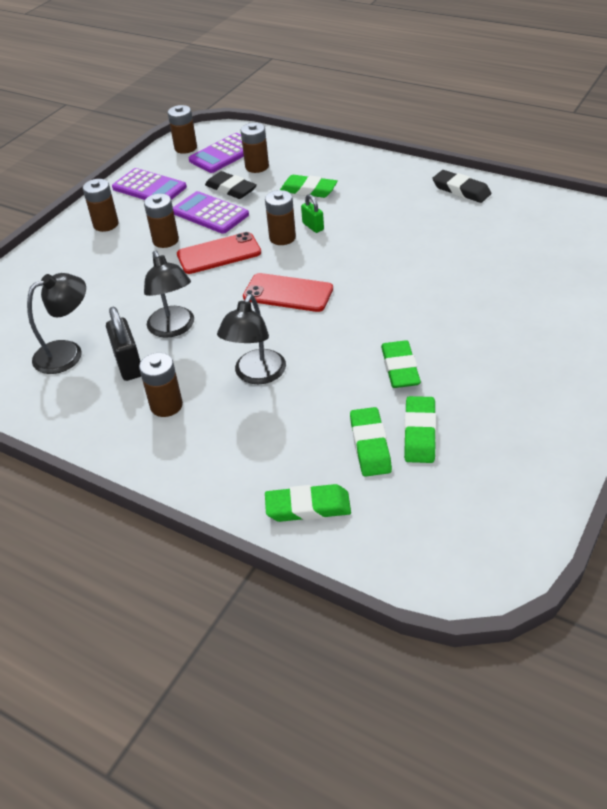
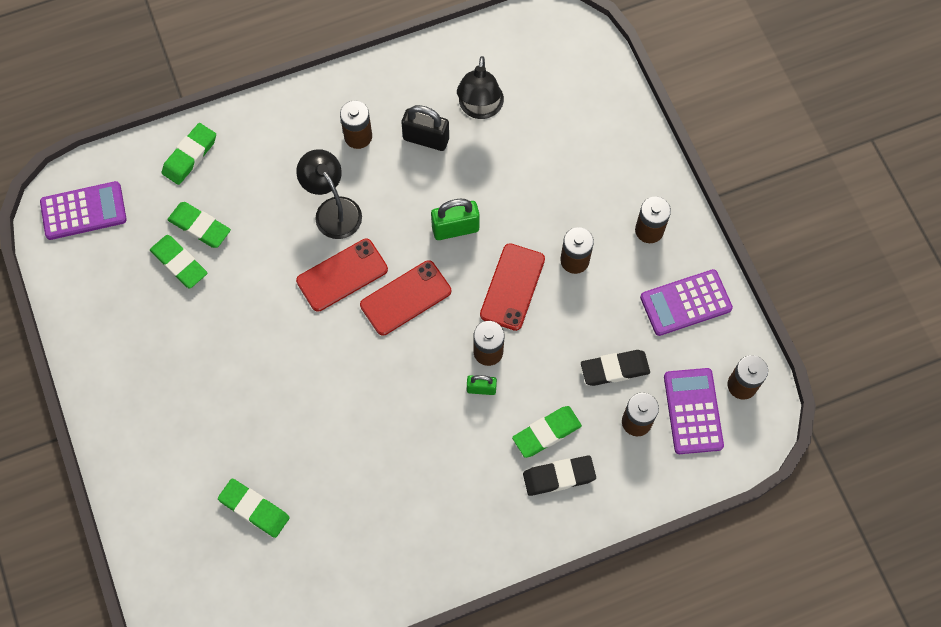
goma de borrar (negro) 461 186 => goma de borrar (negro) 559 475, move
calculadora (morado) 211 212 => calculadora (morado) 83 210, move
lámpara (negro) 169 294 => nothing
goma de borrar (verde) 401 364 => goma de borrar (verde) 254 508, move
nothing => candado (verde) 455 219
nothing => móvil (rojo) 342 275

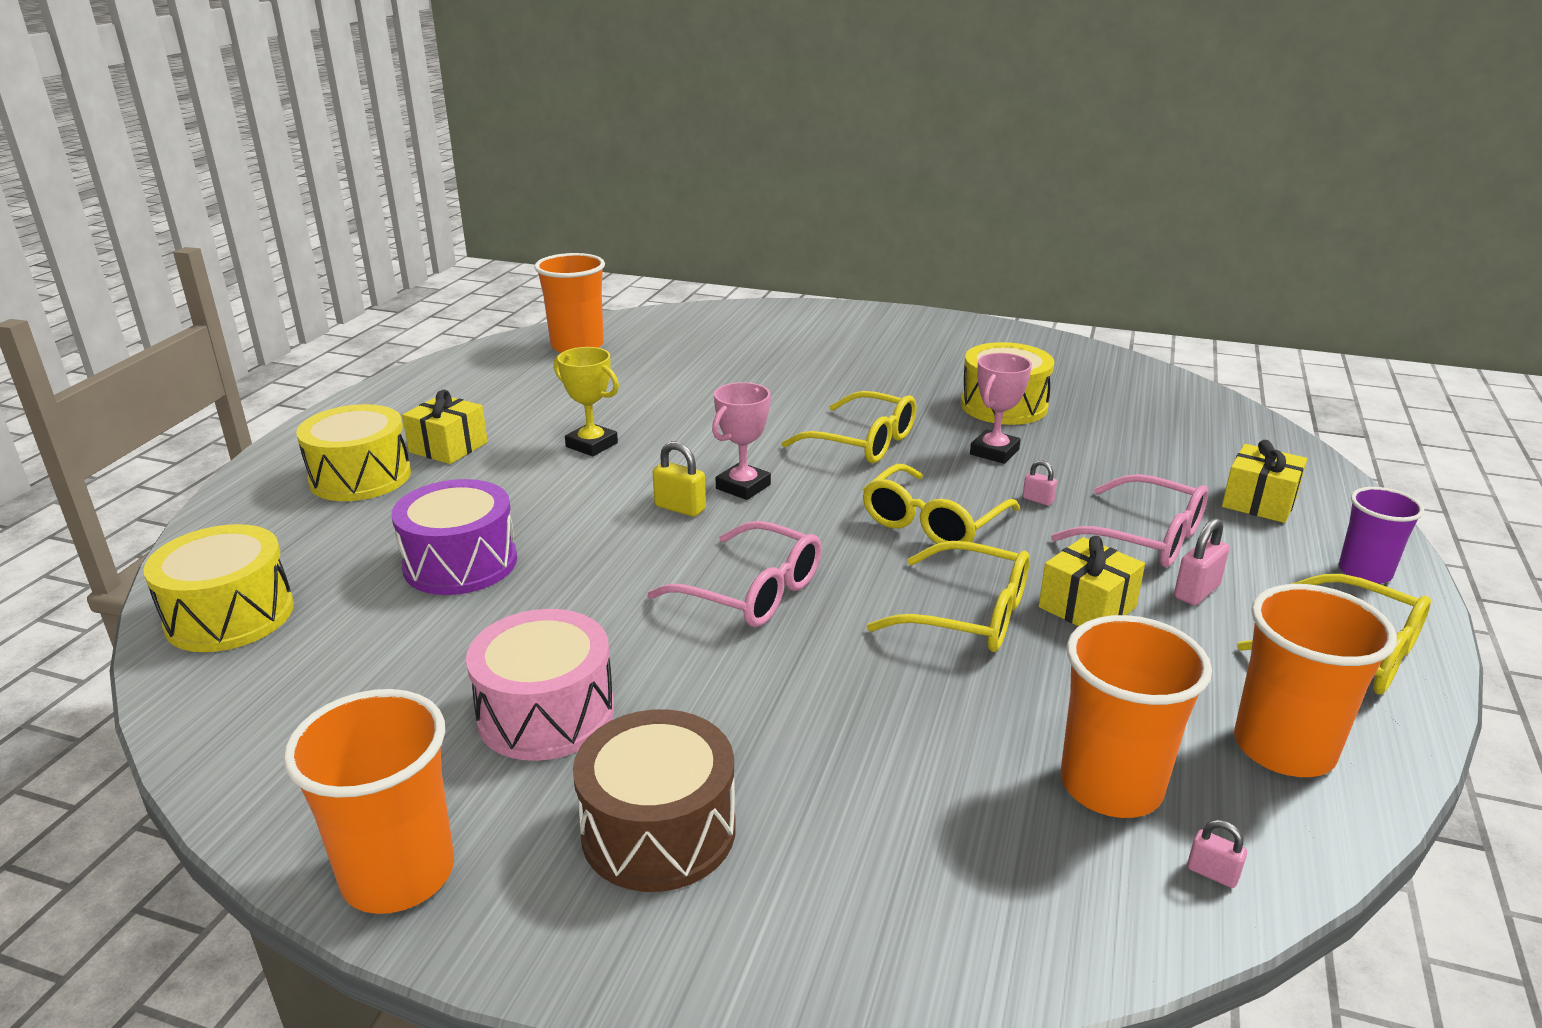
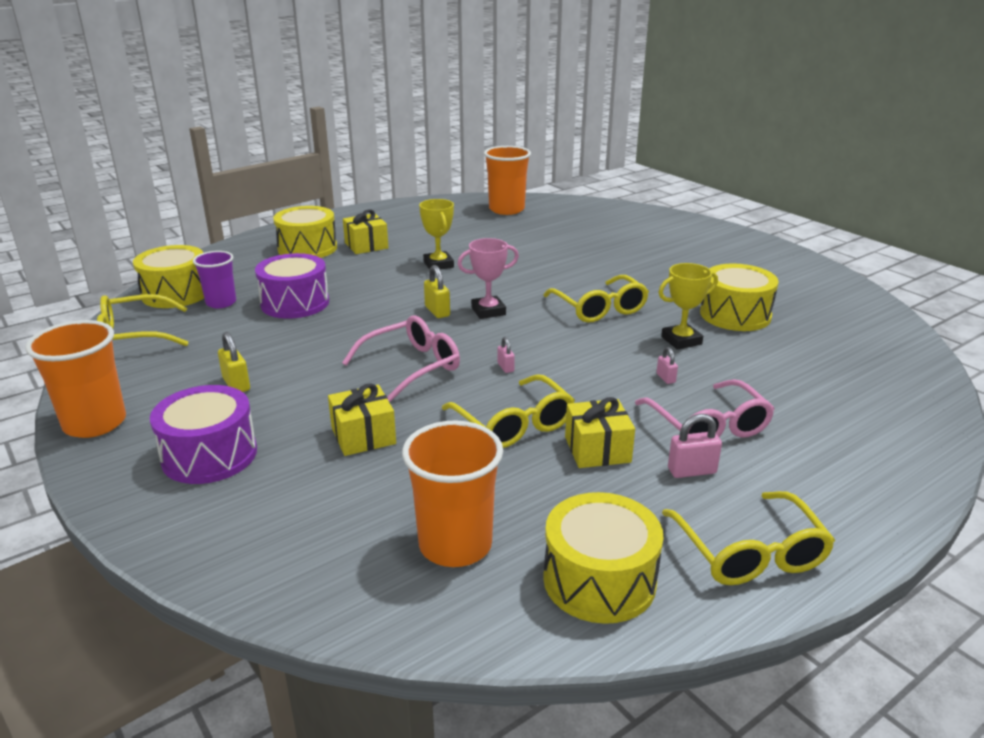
trofeo (rosa) 1001 408 => trofeo (amarillo) 688 306
regalo (amarillo) 1264 481 => regalo (amarillo) 362 419, move
gafas (amarillo) 941 504 => gafas (amarillo) 142 320, move
vaso (morado) 1381 535 => vaso (morado) 214 279, move
gafas (rosa) 734 574 => gafas (rosa) 401 359, 105 degrees counterclockwise
vaso (naranja) 1315 680 => tambor (amarillo) 603 558
tambor (rosa) 540 685 => candado (amarillo) 234 362
tambor (marrón) 654 800 => tambor (morado) 203 434
candado (rosa) 1217 854 => candado (rosa) 506 355, move

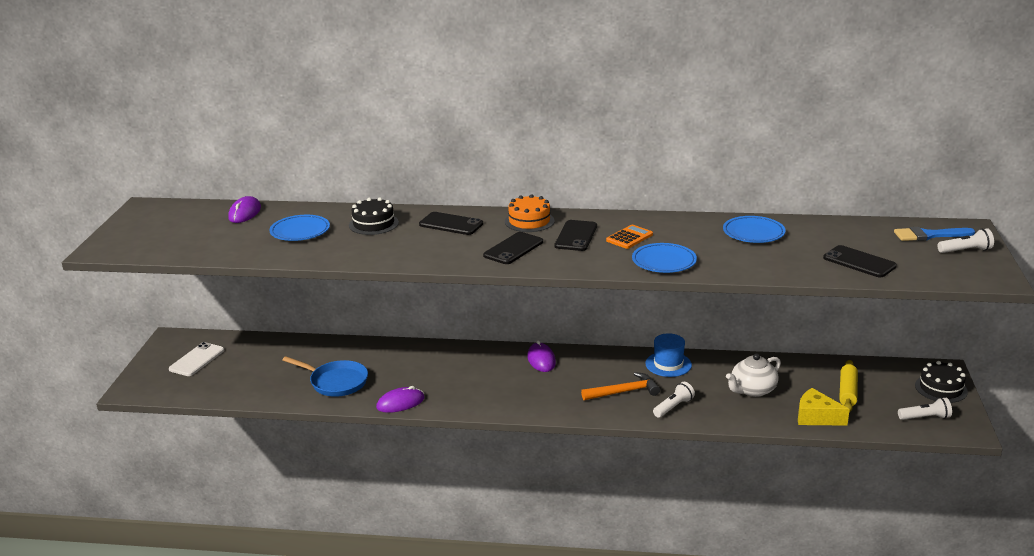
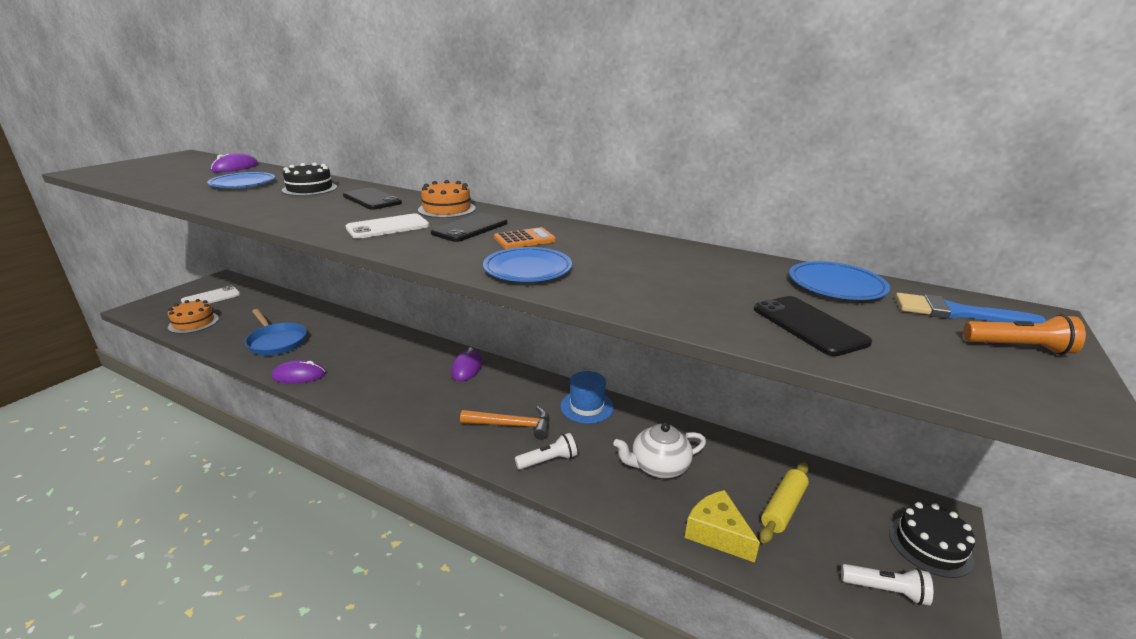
plato (azul) 754 229 => plato (azul) 839 280, move
lámpara de mano (blanco) 965 240 => lámpara de mano (naranja) 1024 334
móvil (negro) 513 248 => móvil (blanco) 387 226
nothing => tarta (naranja) 193 316

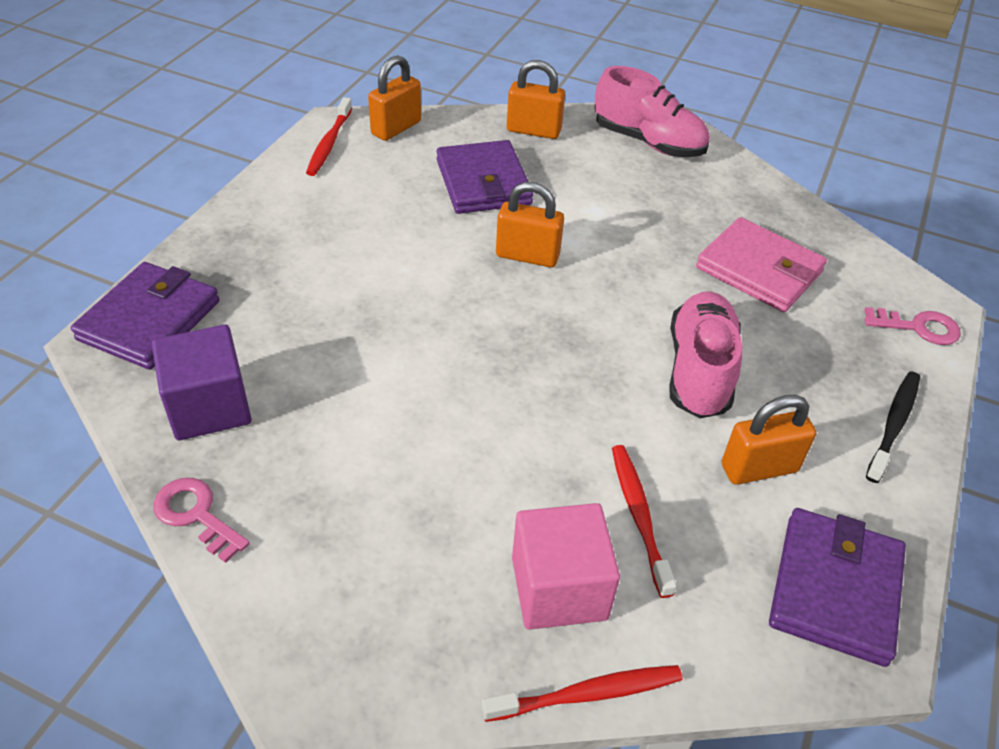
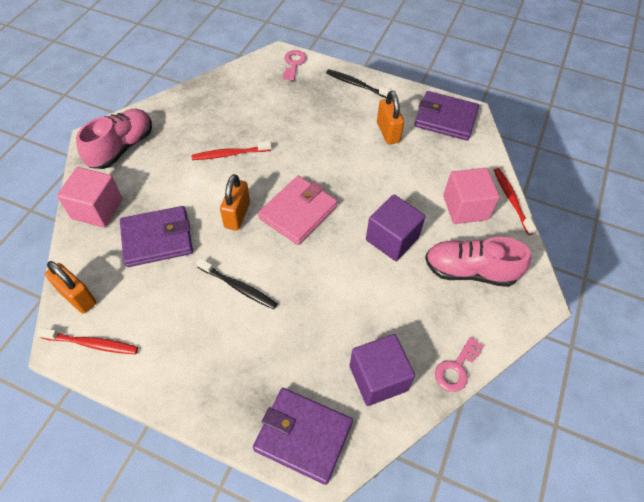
candado (naranja) 536 99 => cubo (rosa) 90 197
cartera (rosa) 761 264 => cartera (rosa) 297 210, move
zapato (rosa) 706 355 => zapato (rosa) 478 262, move
cepillo de dientes (rojo) 644 521 => cepillo de dientes (rojo) 231 150, move
nothing => cubo (morado) 395 228
nothing => cepillo de dientes (negro) 236 283

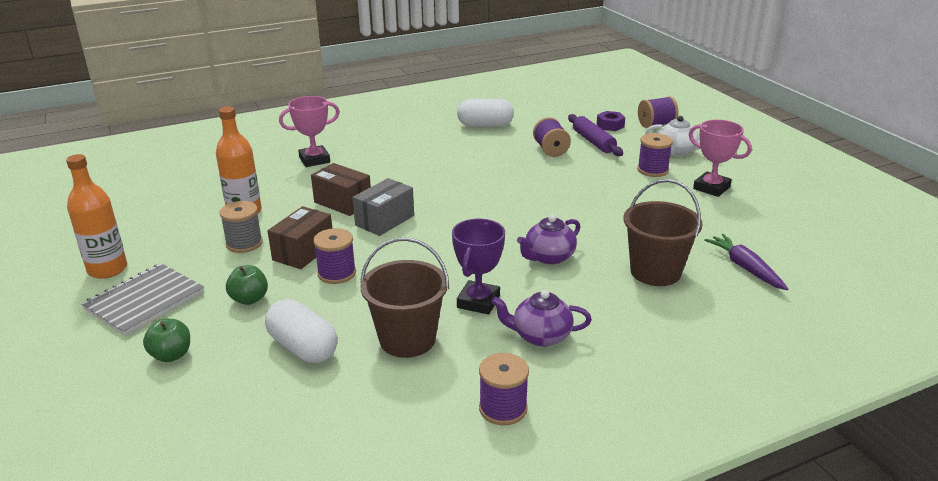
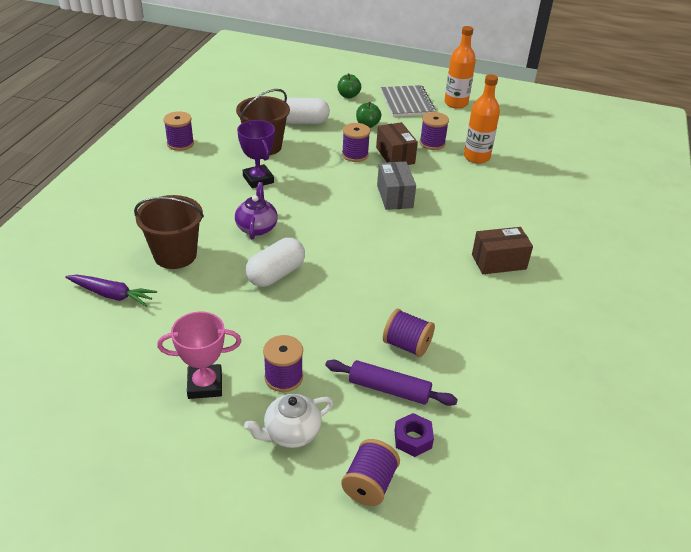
trofeo (rosa) 309 131 => nothing
cápsula (blanco) 485 113 => cápsula (blanco) 275 262, move
caja (marrón) 341 189 => caja (marrón) 502 250, move
carrete (gris) 241 227 => carrete (morado) 434 131
tetera (morado) 541 318 => nothing

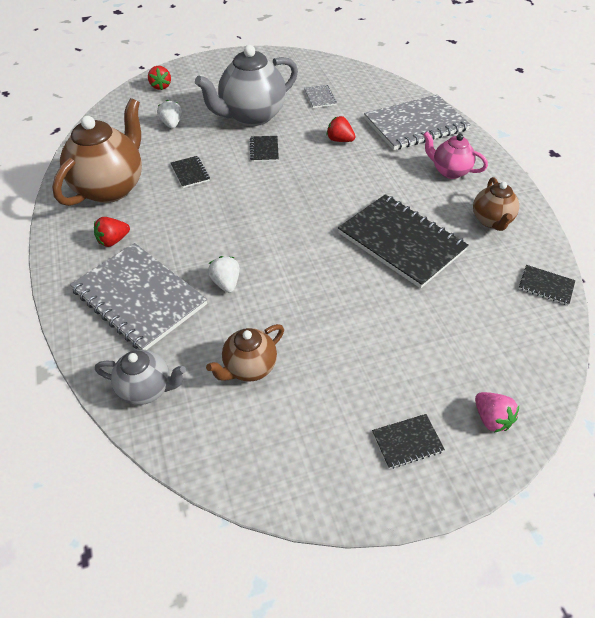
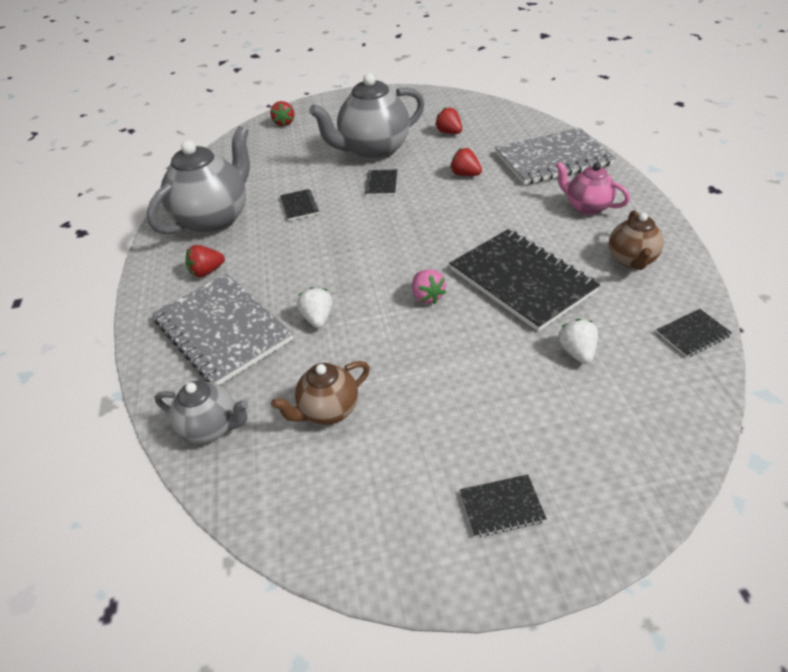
cuaderno (gris) 320 96 => fresa (rojo) 448 120
tetera (marrón) 97 152 => tetera (gris) 198 180
fresa (blanco) 169 114 => fresa (blanco) 578 341, move
cuaderno (negro) 546 285 => cuaderno (negro) 694 333, 60 degrees counterclockwise
fresa (rosa) 497 412 => fresa (rosa) 429 286, move

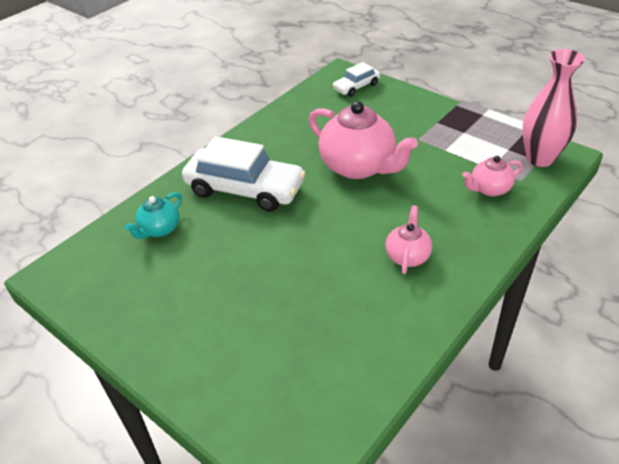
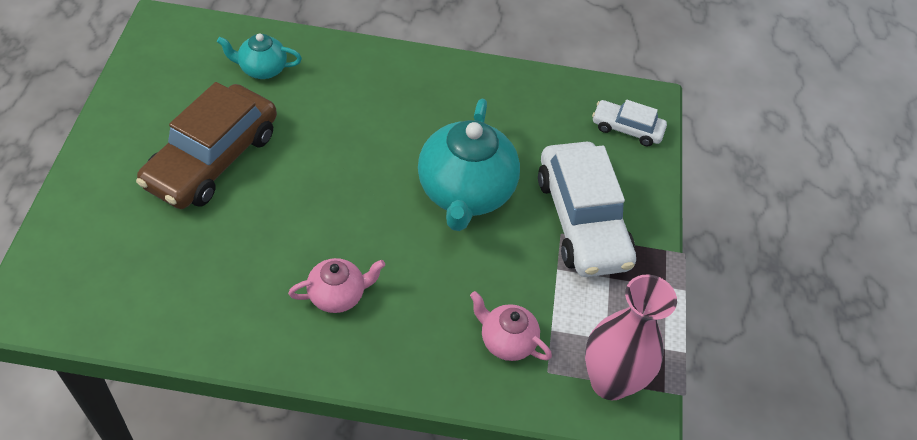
tetera (rosa) 363 140 => tetera (turquesa) 469 165
coche (blanco) 244 173 => coche (blanco) 587 209, move
nothing => coche (marrón) 206 145

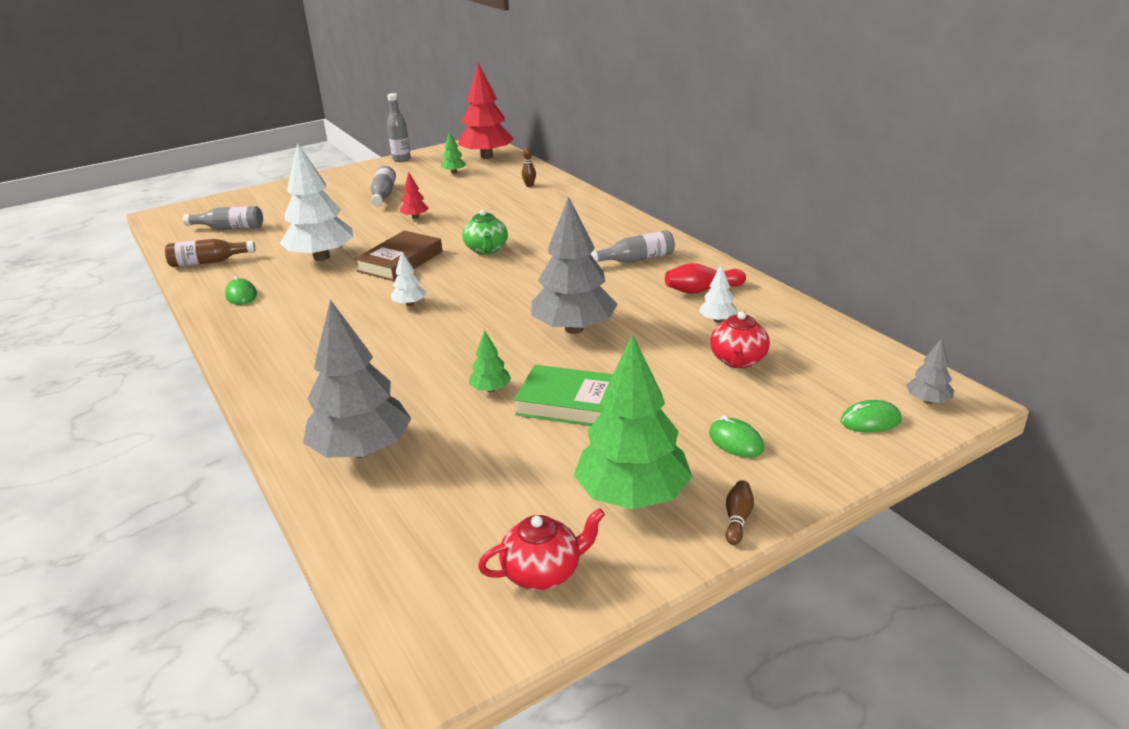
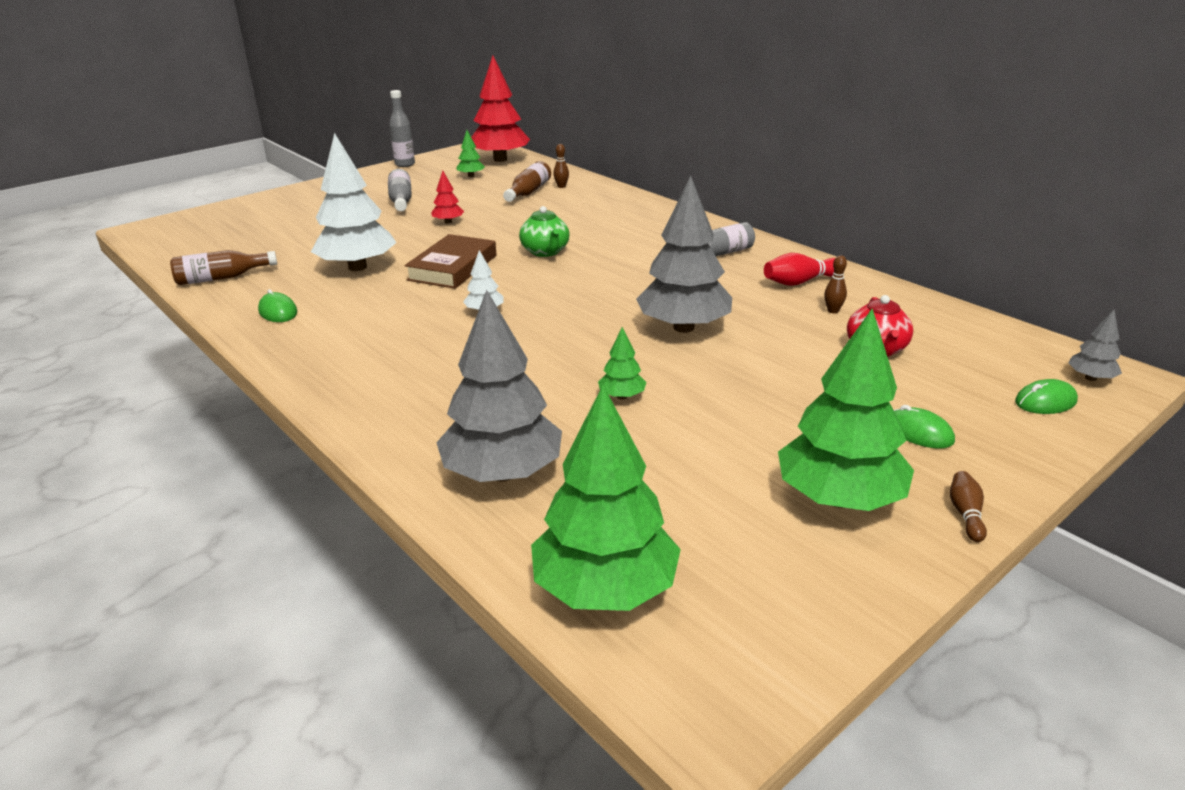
botella (gris) 223 218 => nothing
árbol (blanco) 718 293 => bolo (marrón) 835 284
libro (verde) 563 395 => nothing
tetera (rojo) 541 549 => nothing
nothing => botella (marrón) 527 181
nothing => árbol (verde) 606 498

